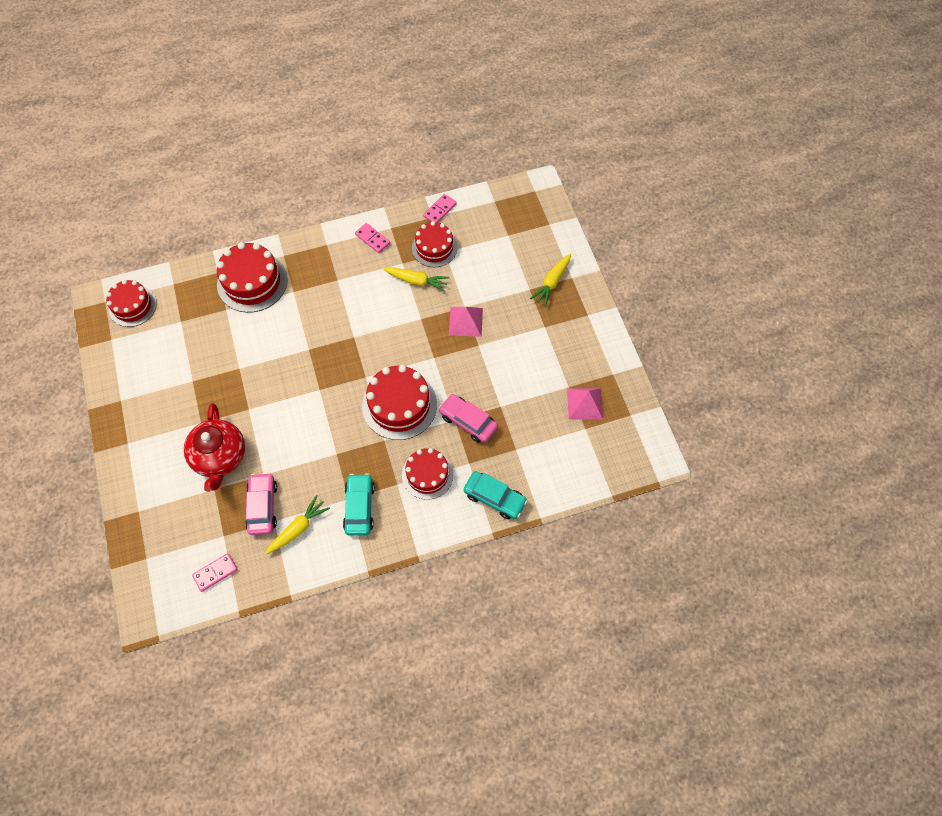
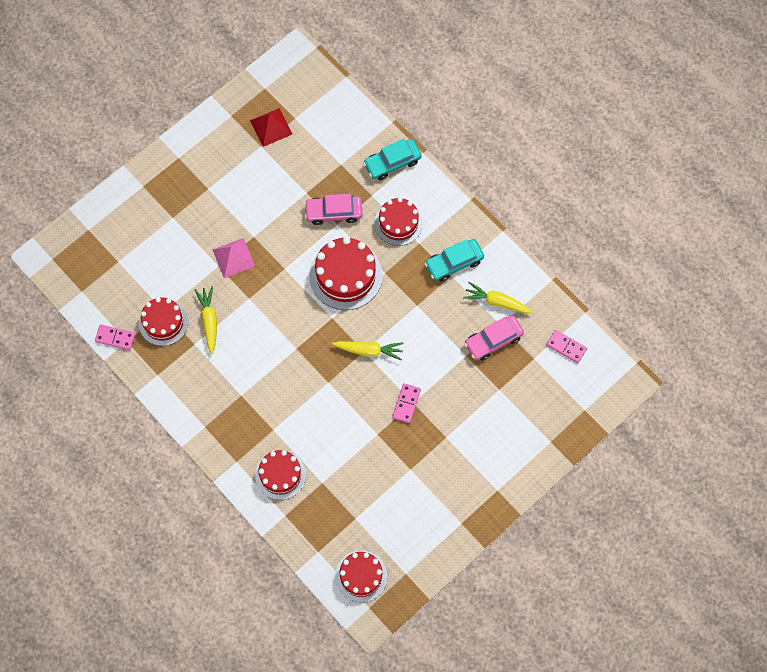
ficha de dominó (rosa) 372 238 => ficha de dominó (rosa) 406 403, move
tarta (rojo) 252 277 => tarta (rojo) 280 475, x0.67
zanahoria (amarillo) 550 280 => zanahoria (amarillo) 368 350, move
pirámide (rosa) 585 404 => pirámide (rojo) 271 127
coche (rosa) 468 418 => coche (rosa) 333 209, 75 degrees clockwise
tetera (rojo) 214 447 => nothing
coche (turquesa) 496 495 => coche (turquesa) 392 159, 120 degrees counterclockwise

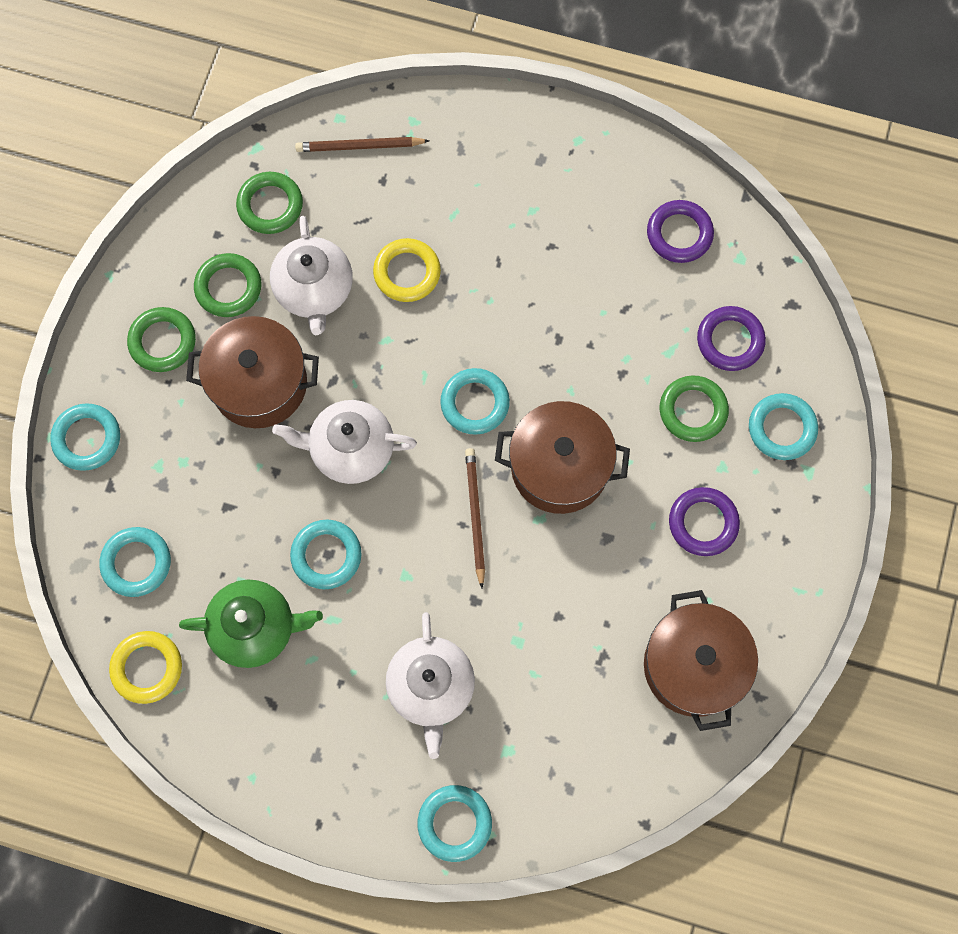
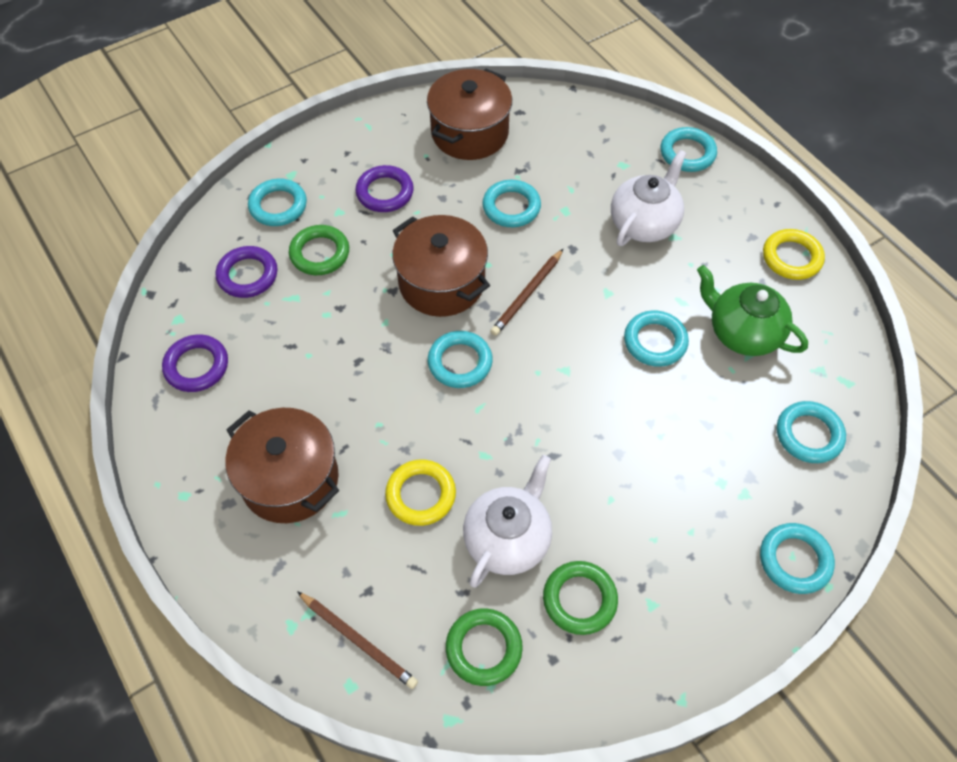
anillo (verde) 161 339 => nothing
olla (marrón) 252 372 => olla (marrón) 282 465, move
tetera (blanco) 344 442 => nothing
anillo (amarillo) 145 667 => anillo (amarillo) 794 254, move
nothing => anillo (turquesa) 511 203

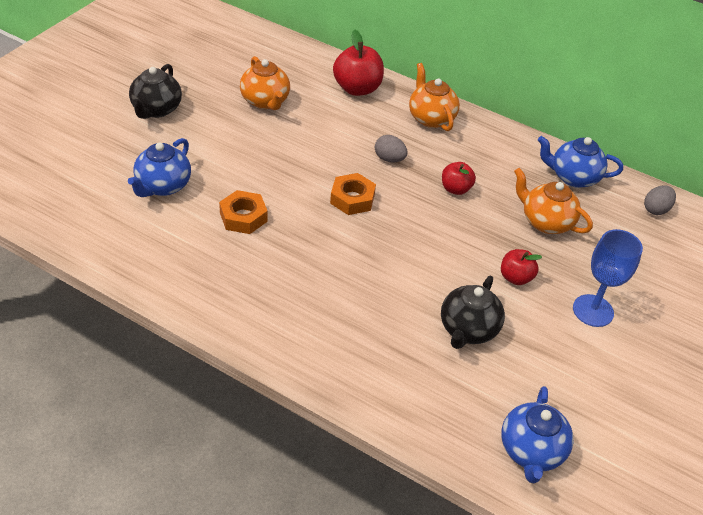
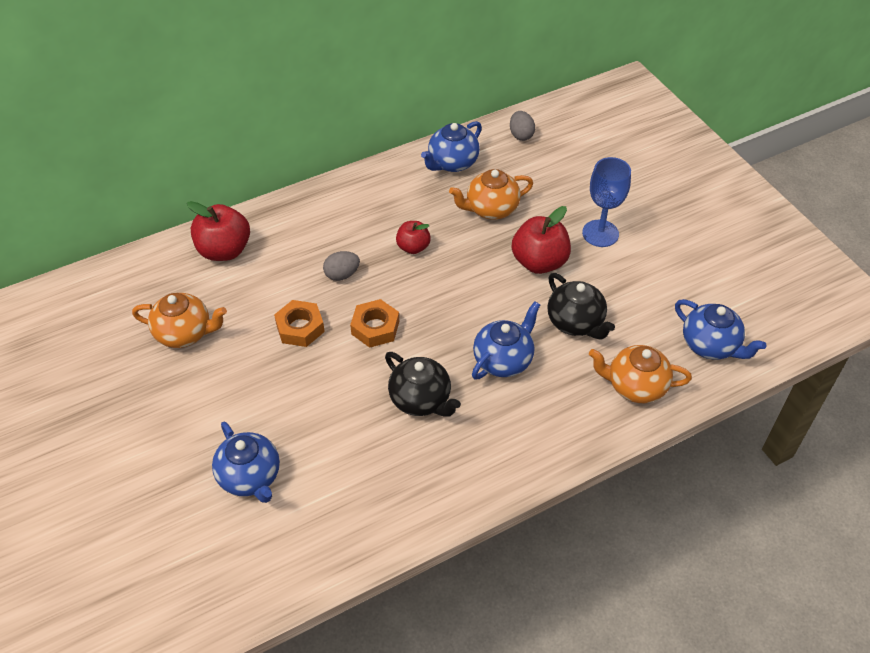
tetera (naranja) 434 97 => tetera (naranja) 640 374, move
tetera (negro) 155 91 => tetera (negro) 423 384, move
tuerca (naranja) 243 212 => tuerca (naranja) 299 323, move
manzana (rojo) 521 267 => manzana (rojo) 541 240, x1.68
nothing => tetera (azul) 506 340

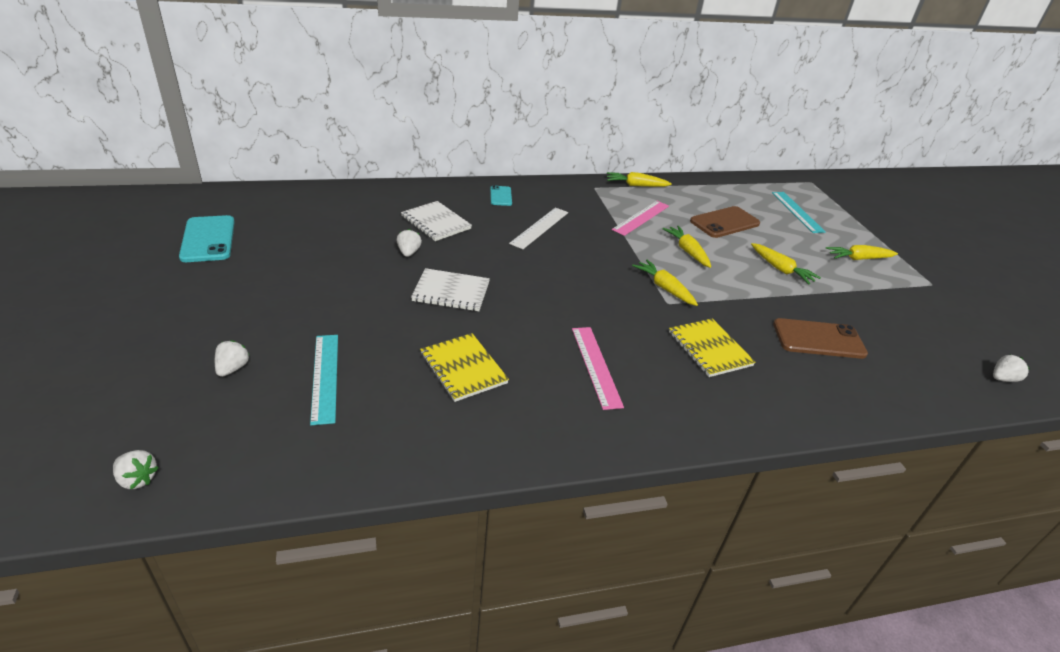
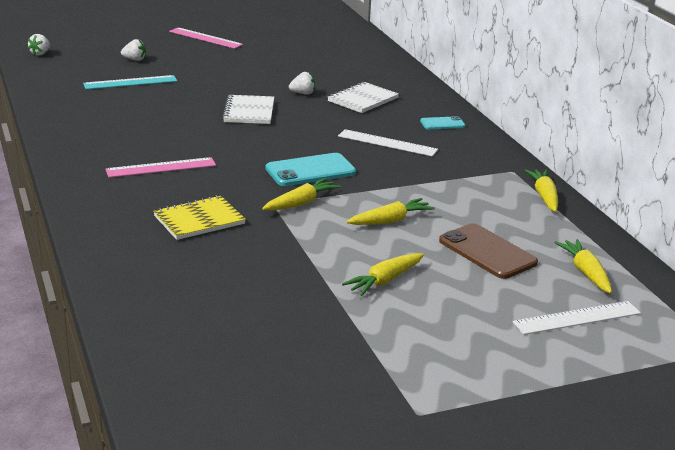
regla (turquesa) 799 212 => regla (blanco) 576 318
regla (rosa) 640 218 => regla (rosa) 206 38, move
móvil (turquesa) 207 238 => móvil (turquesa) 311 169, move
zanahoria (amarillo) 862 252 => zanahoria (amarillo) 583 266, move
móvil (marrón) 820 338 => nothing
cuaderno (amarillo) 464 367 => nothing
fresa (blanco) 1011 368 => nothing

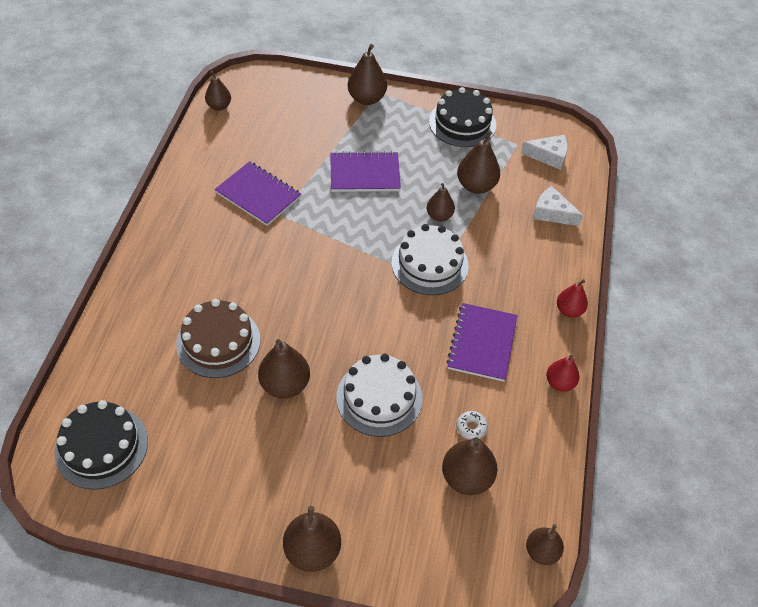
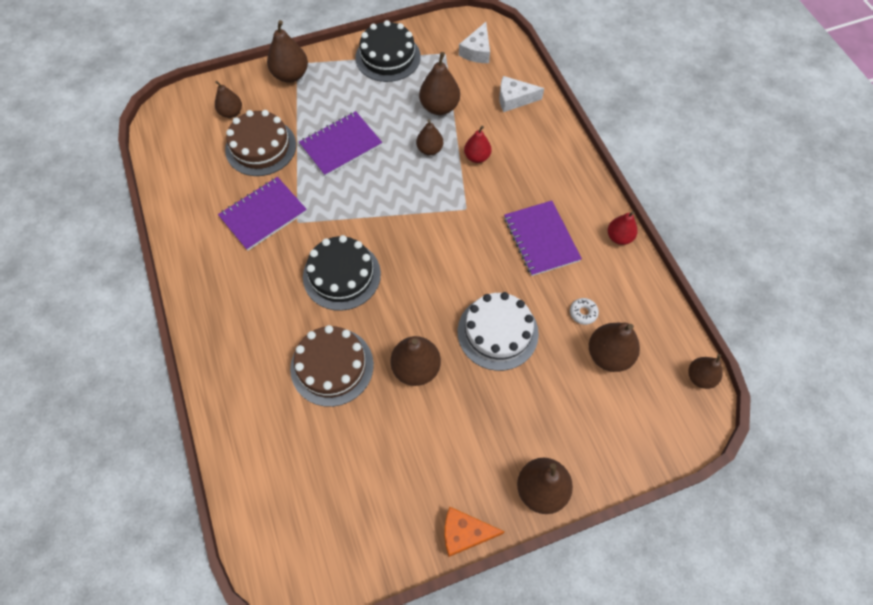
pera (marrón) 218 91 => pera (marrón) 228 99, move
queso (blanco) 544 152 => queso (blanco) 474 42, 135 degrees clockwise
cuaderno (morado) 258 193 => cuaderno (morado) 262 214, 45 degrees counterclockwise
tarta (blanco) 430 259 => nothing
pera (rojo) 572 298 => pera (rojo) 478 144, move
tarta (negro) 101 445 => tarta (negro) 342 273, move
nothing => tarta (marrón) 260 143
nothing => queso (naranja) 475 532

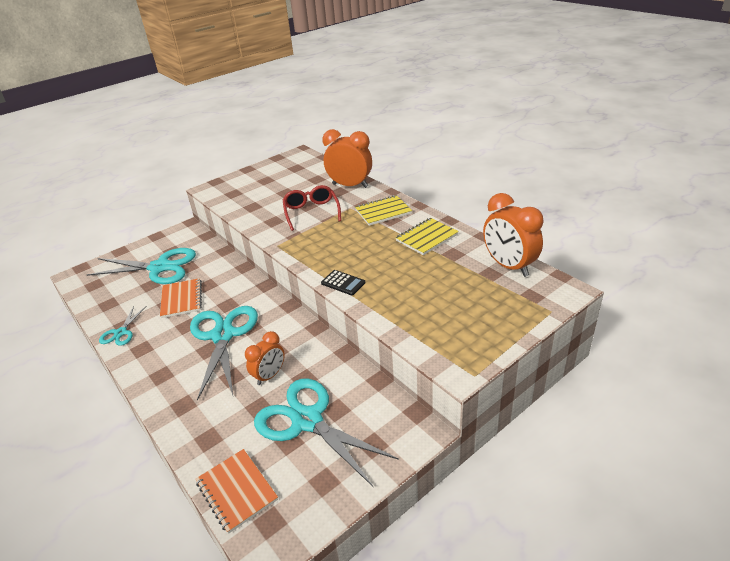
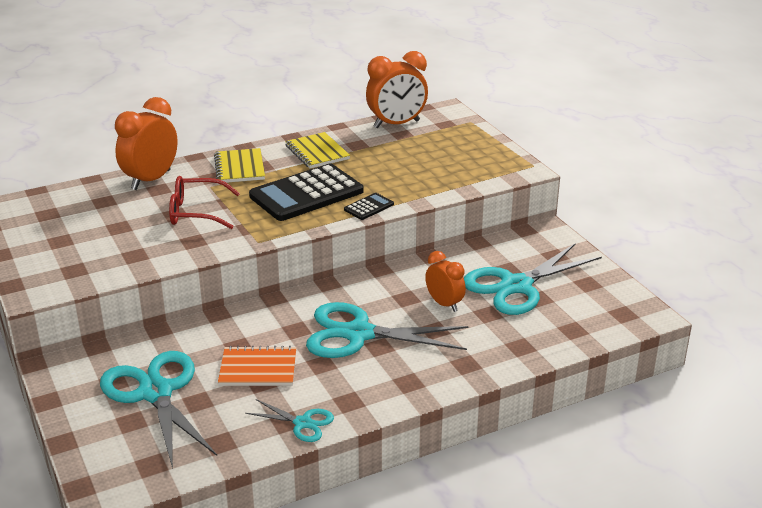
tijeras (turquesa) 141 266 => tijeras (turquesa) 158 410, 45 degrees counterclockwise
cuaderno (naranja) 237 491 => nothing
nothing => calculadora (negro) 306 192

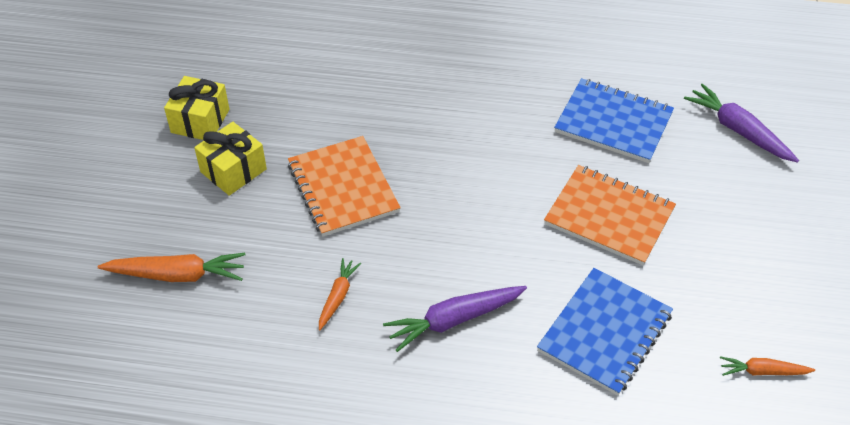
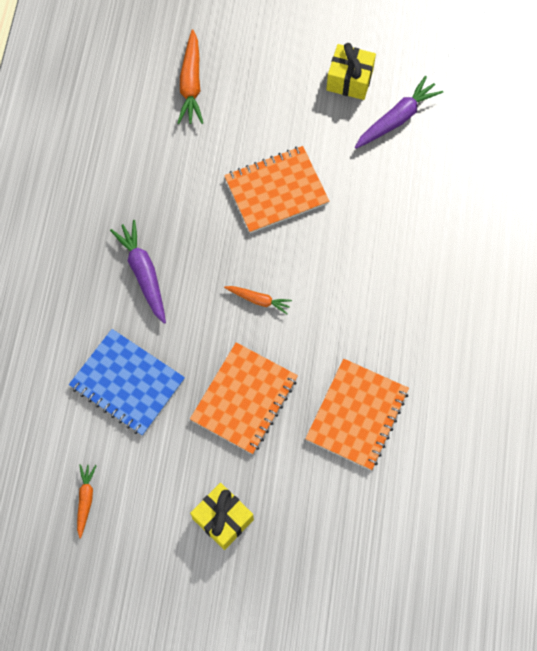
cuaderno (azul) 614 120 => cuaderno (naranja) 357 414
zanahoria (morado) 741 123 => zanahoria (morado) 399 112, move
regalo (amarillo) 230 159 => regalo (amarillo) 222 516, move
zanahoria (naranja) 340 294 => zanahoria (naranja) 258 300, move

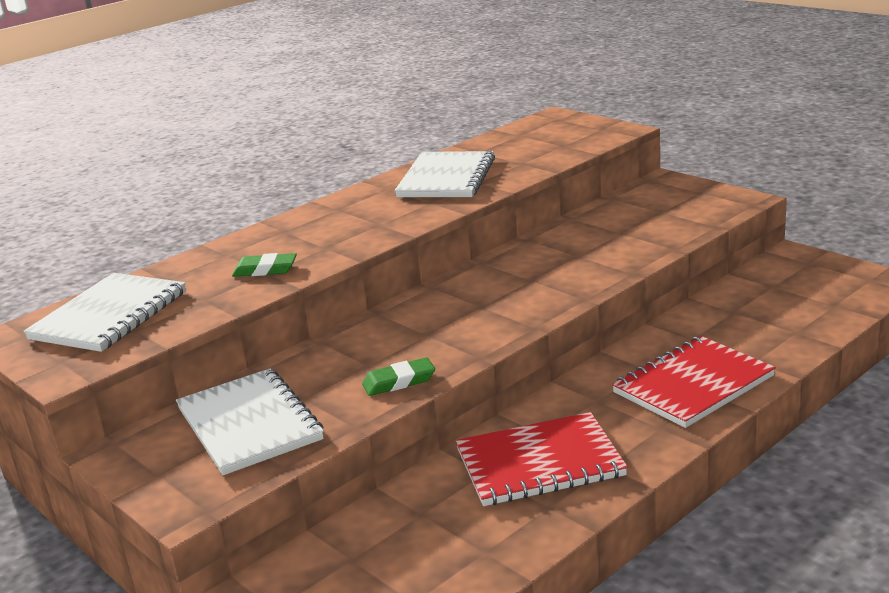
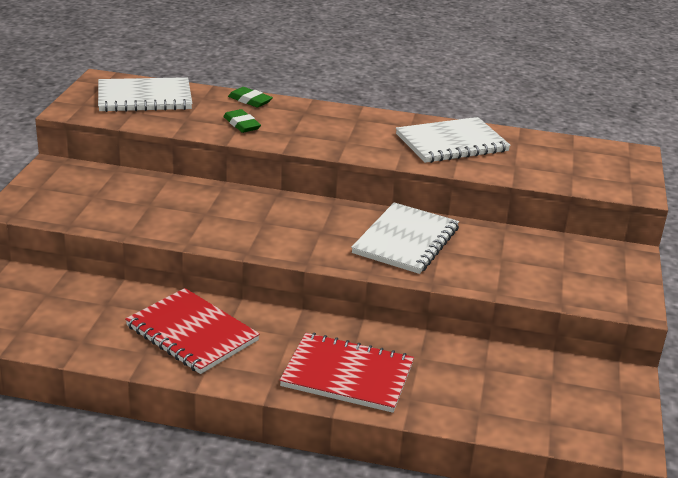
goma de borrar (verde) 398 376 => goma de borrar (verde) 250 97, move
cuaderno (blanco) 250 421 => cuaderno (blanco) 405 238, move

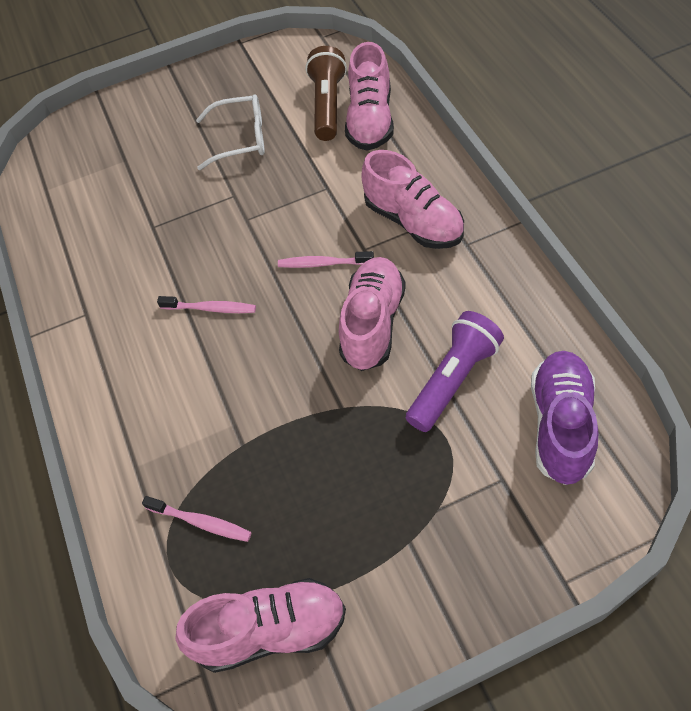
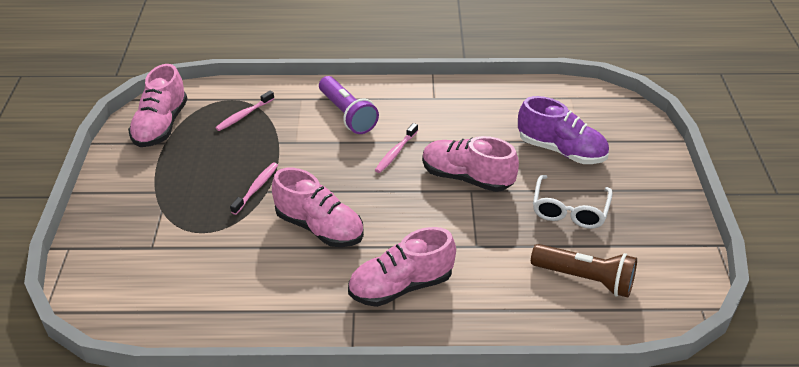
zapato (rosa) 369 96 => zapato (rosa) 470 164, move
cepillo de dientes (rosa) 326 259 => cepillo de dientes (rosa) 254 188, move
lámpara de mano (morado) 455 371 => lámpara de mano (morado) 349 105, move
zapato (morado) 564 418 => zapato (morado) 563 130, move

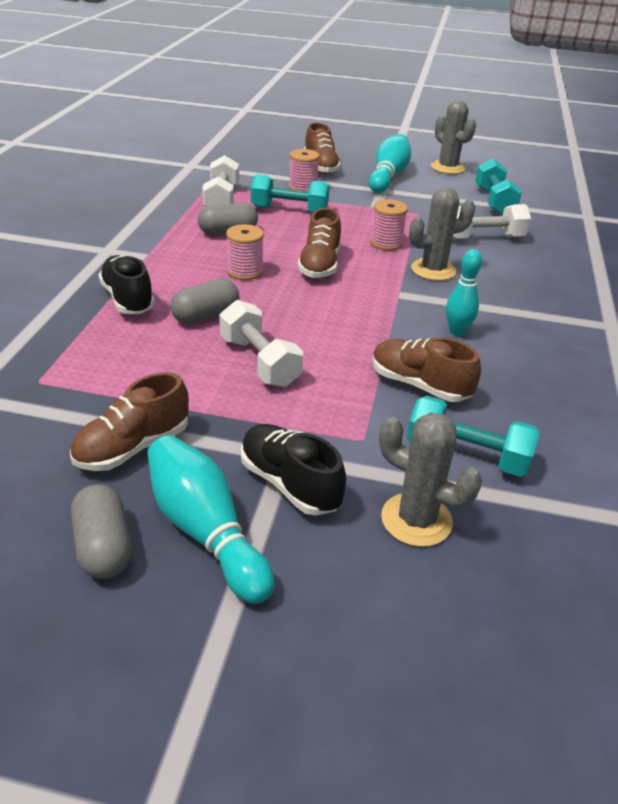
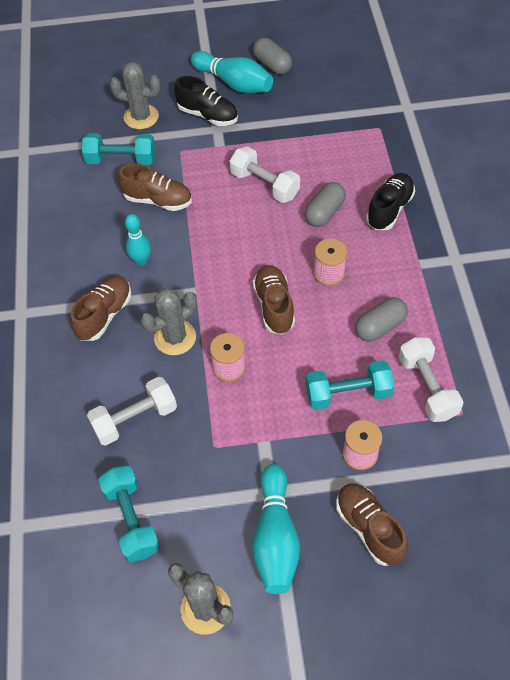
zapato (negro) 126 284 => zapato (negro) 390 201, 105 degrees counterclockwise
zapato (marrón) 129 421 => zapato (marrón) 101 308, move

